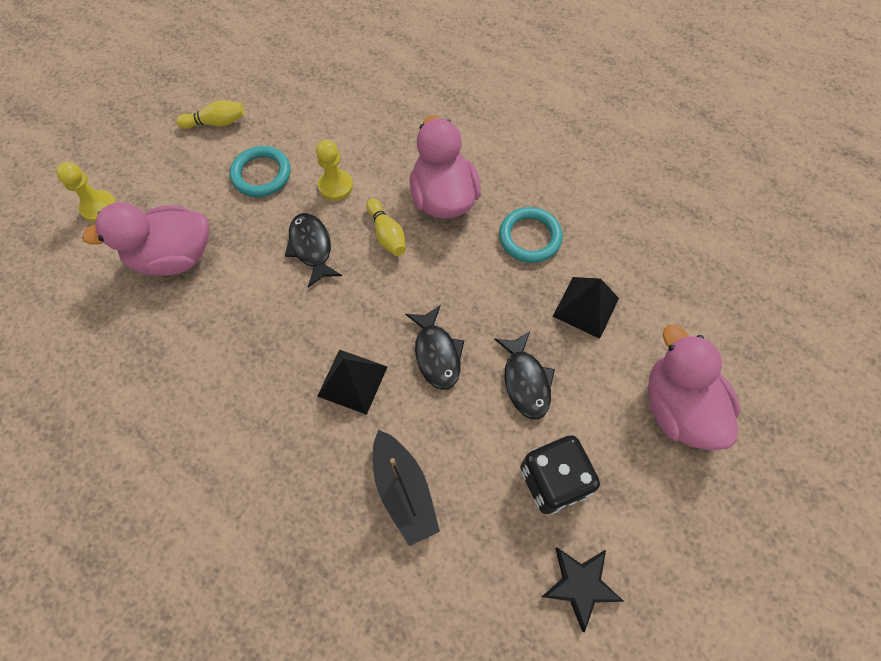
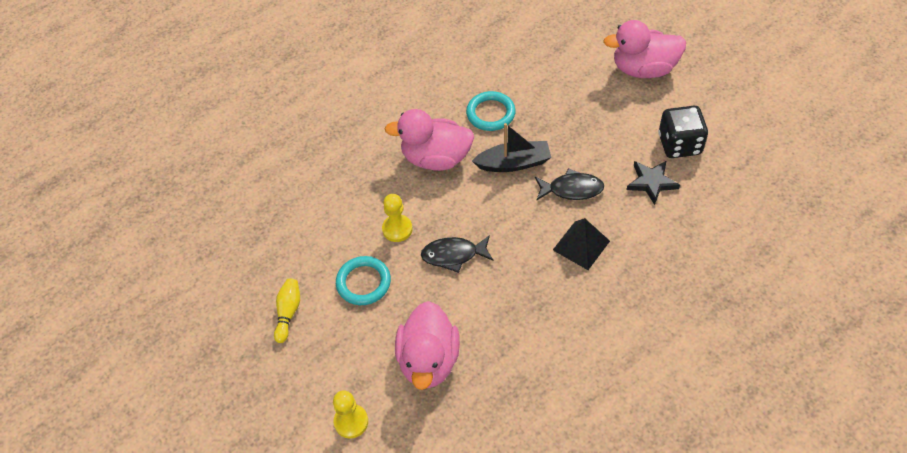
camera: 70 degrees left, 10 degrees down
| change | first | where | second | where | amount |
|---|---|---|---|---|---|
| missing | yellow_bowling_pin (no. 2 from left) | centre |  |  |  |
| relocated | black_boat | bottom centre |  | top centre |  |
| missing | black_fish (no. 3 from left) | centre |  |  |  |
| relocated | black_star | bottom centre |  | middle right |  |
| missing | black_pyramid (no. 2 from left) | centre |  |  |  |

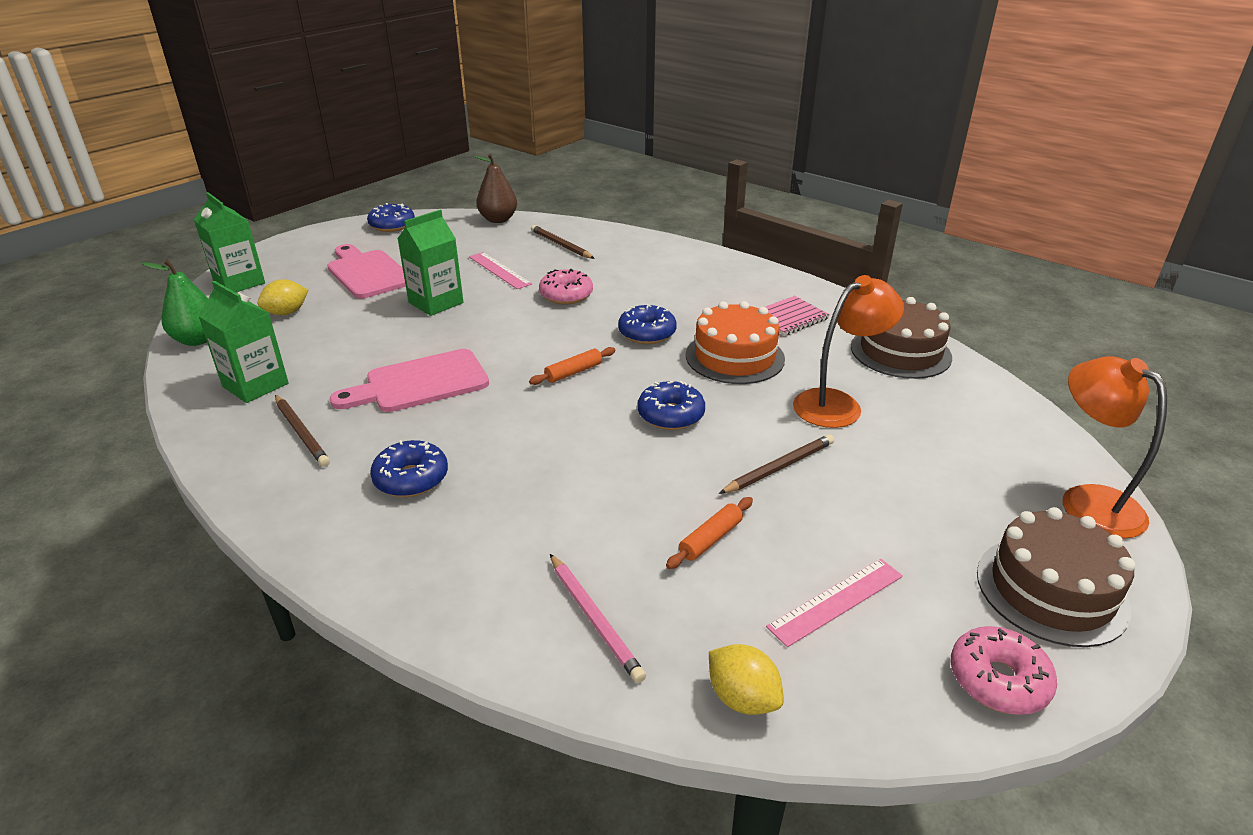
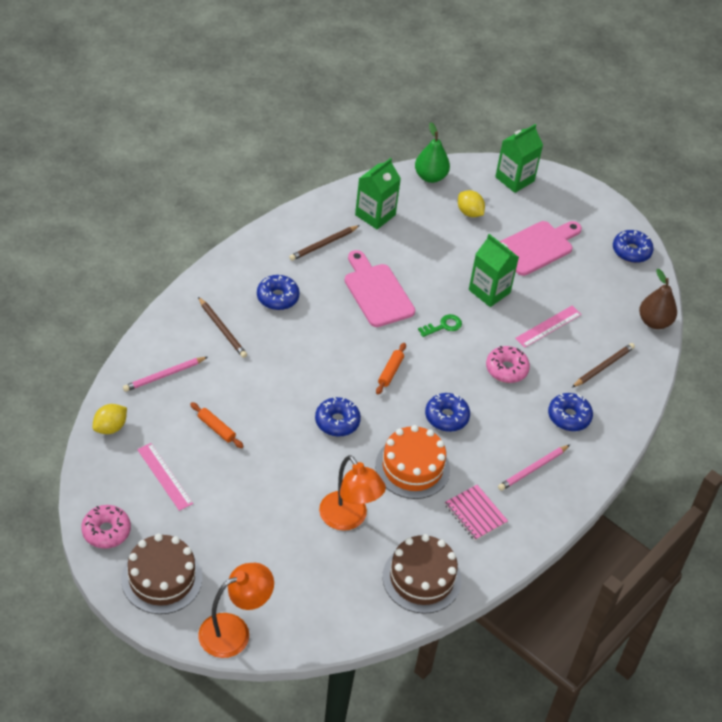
camera: 85 degrees right, 15 degrees up
| change | first | where | second | where | amount |
|---|---|---|---|---|---|
| spun | orange_rolling_pin (no. 1 from left in the first image) | centre | orange_rolling_pin (no. 2 from left) | centre | 60 degrees clockwise |
| relocated | brown_pencil (no. 3 from left in the first image) | centre | brown_pencil (no. 1 from left) | middle left |  |
| appeared |  |  | green_key | centre |  |
| appeared |  |  | pink_pencil (no. 2 from left) | middle right |  |
| appeared |  |  | blue_donut (no. 4 from left) | middle right |  |

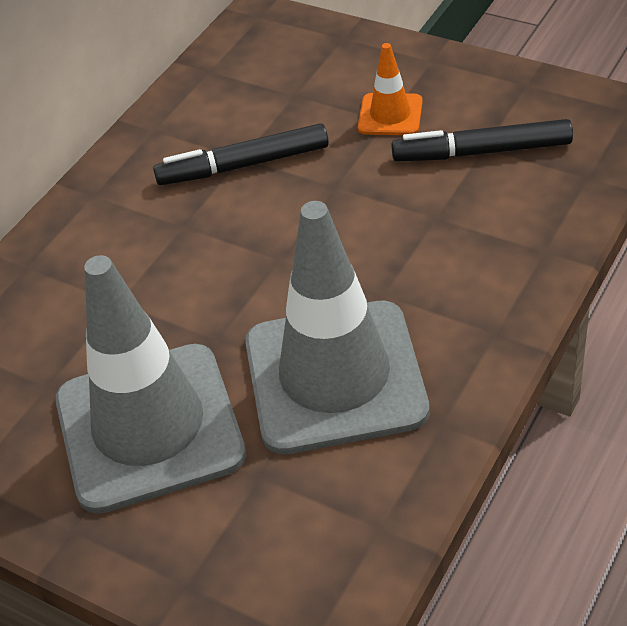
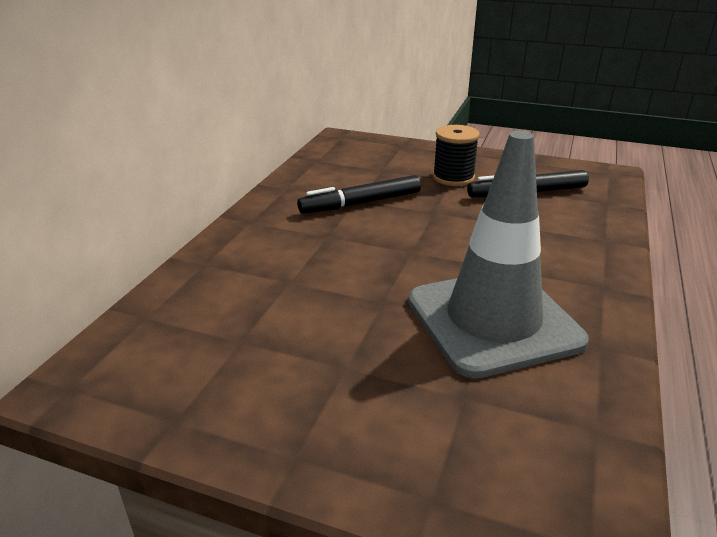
camera: 15 degrees left, 15 degrees down
| change | first | where | second | where | amount |
|---|---|---|---|---|---|
| missing | grey_traffic_cone (no. 1 from left) | middle left |  |  |  |
| exchanged | orange_traffic_cone | top centre | black_spool | top centre |  |

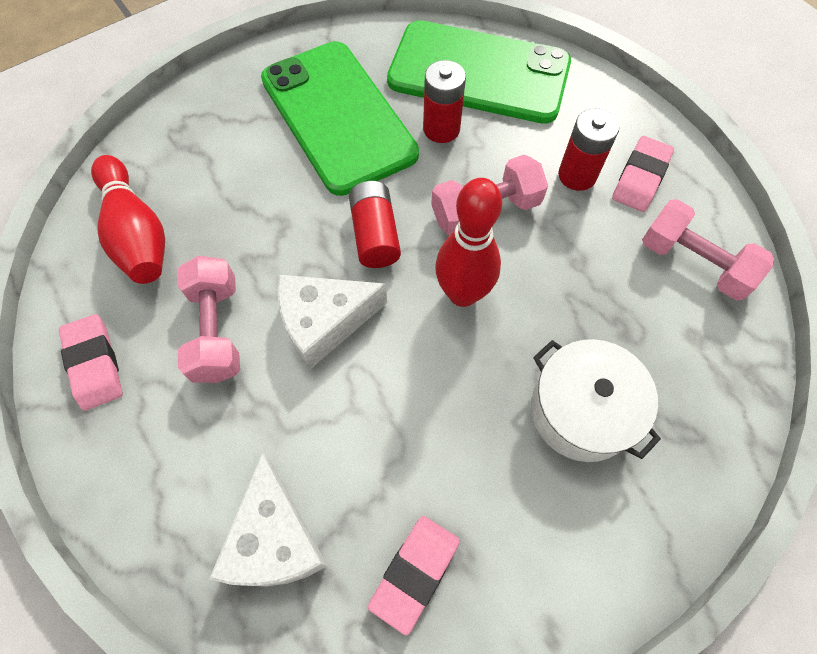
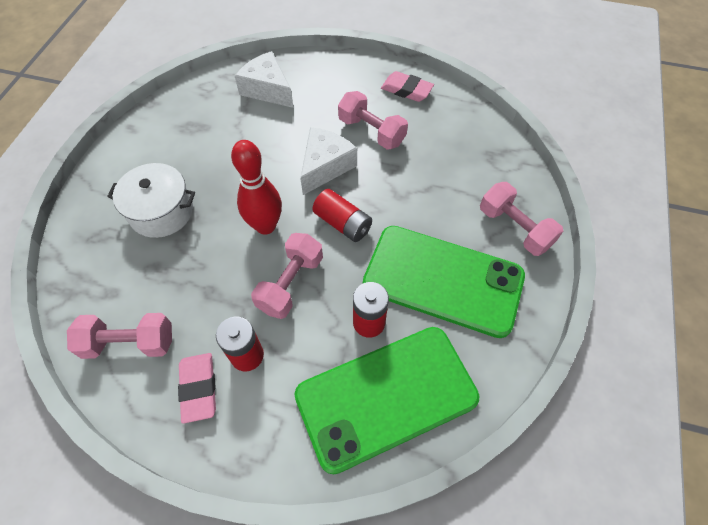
camera: 140 degrees right, 5 degrees down
| change | first | where | second | where | amount |
|---|---|---|---|---|---|
| missing | red_bowling_pin (no. 1 from left) | middle left |  |  |  |
| missing | pink_eraser (no. 2 from left) | bottom centre |  |  |  |
| appeared |  |  | pink_dumbbell (no. 4 from left) | middle right |  |

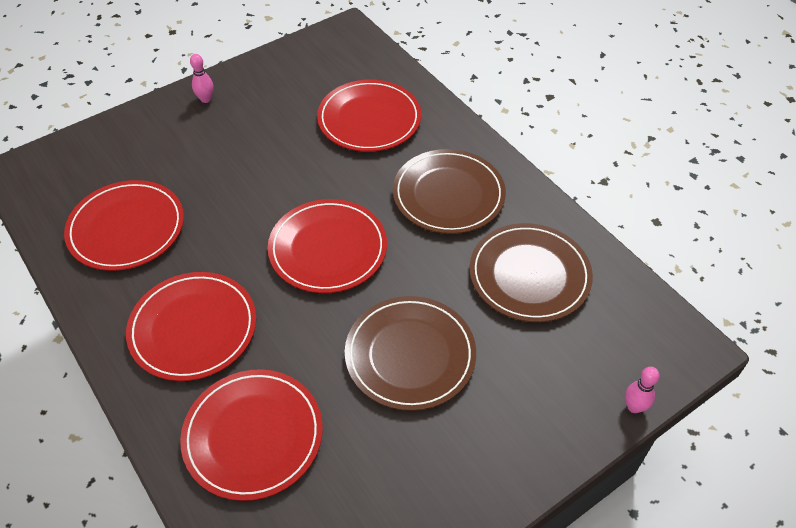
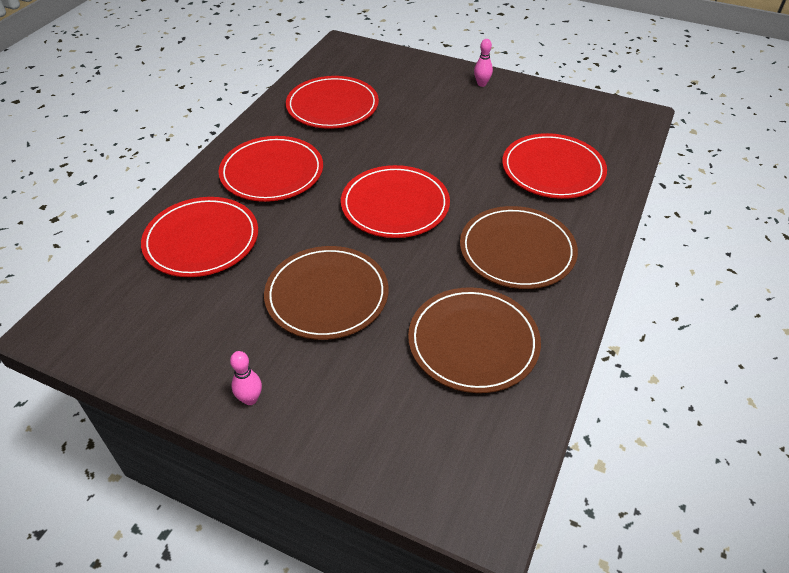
camera: 60 degrees right, 5 degrees down
| change | first | where | second | where | amount |
|---|---|---|---|---|---|
| relocated | pink_bowling_pin (no. 2 from left in the first image) | bottom right | pink_bowling_pin (no. 1 from left) | middle left |  |

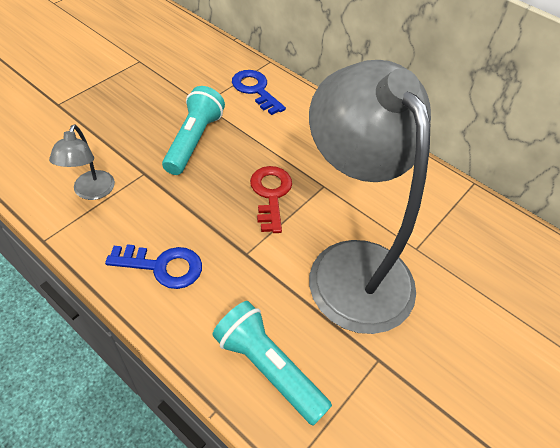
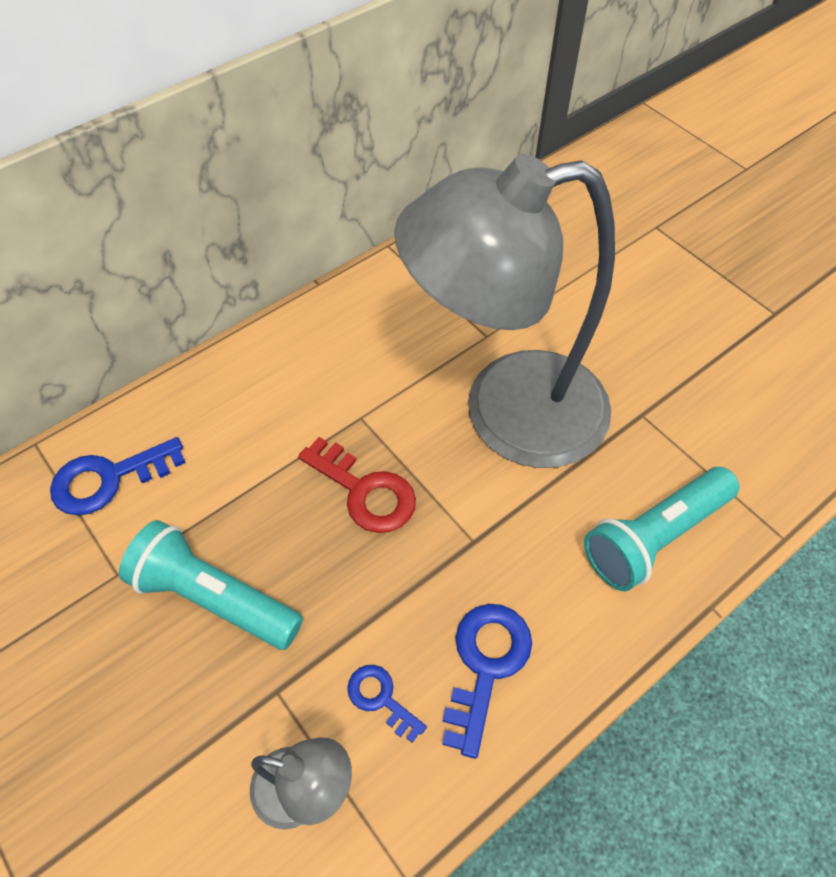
camera: 75 degrees left, 5 degrees up
| change | first | where | second | where | amount |
|---|---|---|---|---|---|
| spun | red_key | centre |  | centre | 150 degrees counterclockwise |
| appeared |  |  | blue_key (no. 2 from left) | bottom centre |  |

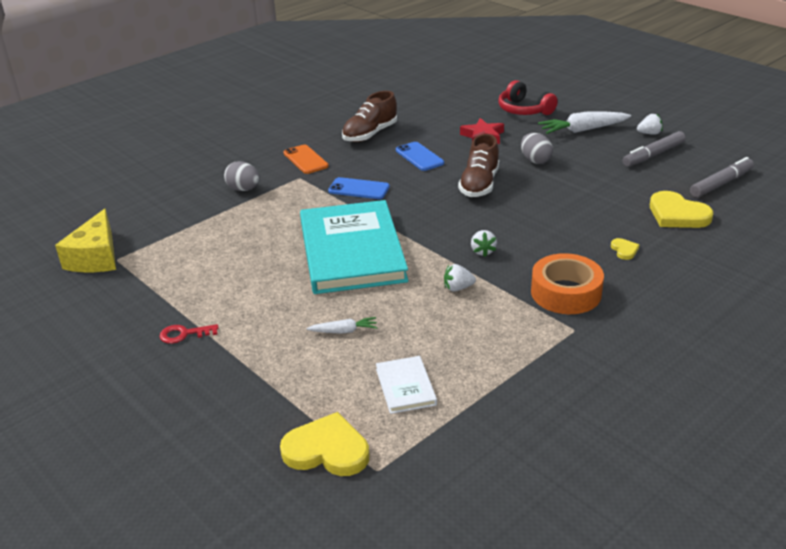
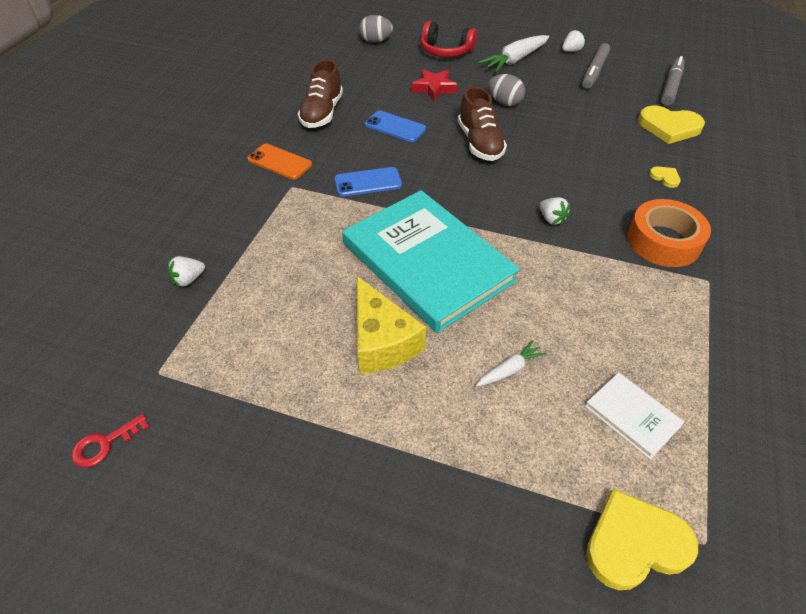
camera: 30 degrees left, 15 degrees up
| change | first | where | second | where | amount |
|---|---|---|---|---|---|
| relocated | yellow_cheese | middle left |  | centre |  |
| relocated | red_key | middle left |  | bottom left |  |
| relocated | grey_egg (no. 1 from left) | top left |  | top centre |  |
| relocated | white_strawberry (no. 1 from left) | centre |  | middle left |  |

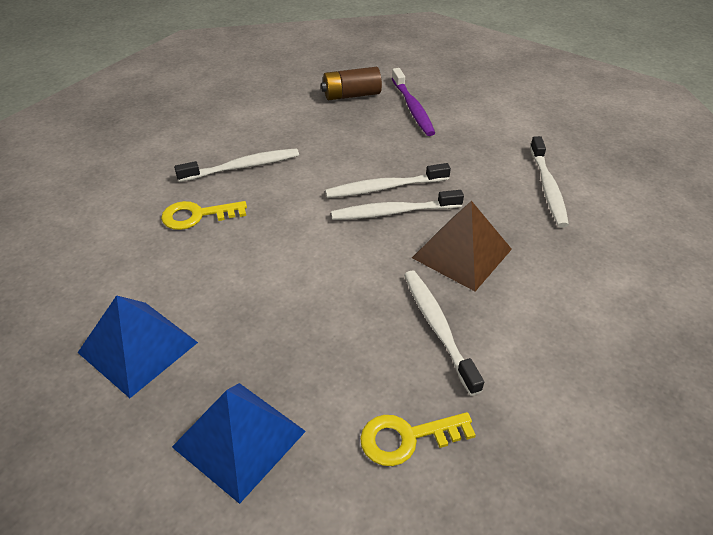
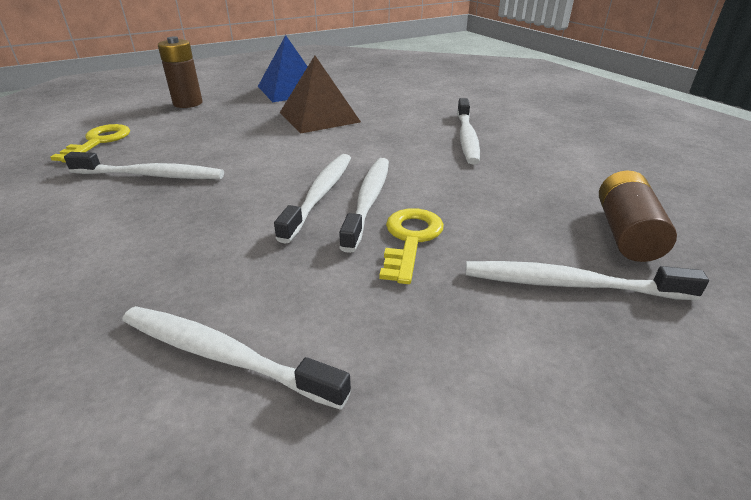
camera: 115 degrees right, 10 degrees down
| change | first | where | second | where | amount |
|---|---|---|---|---|---|
| relocated | yellow_key (no. 1 from left in the first image) | middle left | yellow_key (no. 2 from left) | centre |  |
| exchanged | blue_pyramid (no. 2 from left) | bottom centre | brown_battery (no. 1 from left) | top left |  |
| colour | purple_toothbrush | top centre | white_toothbrush (no. 6 from left) | middle right |  |
| relocated | brown_pyramid | centre |  | top centre |  |

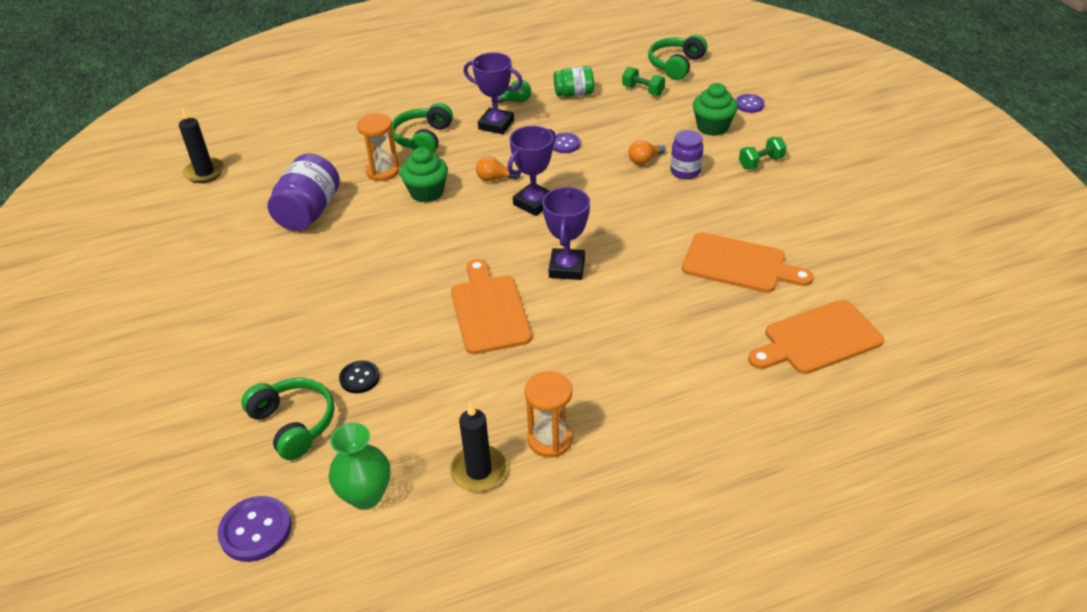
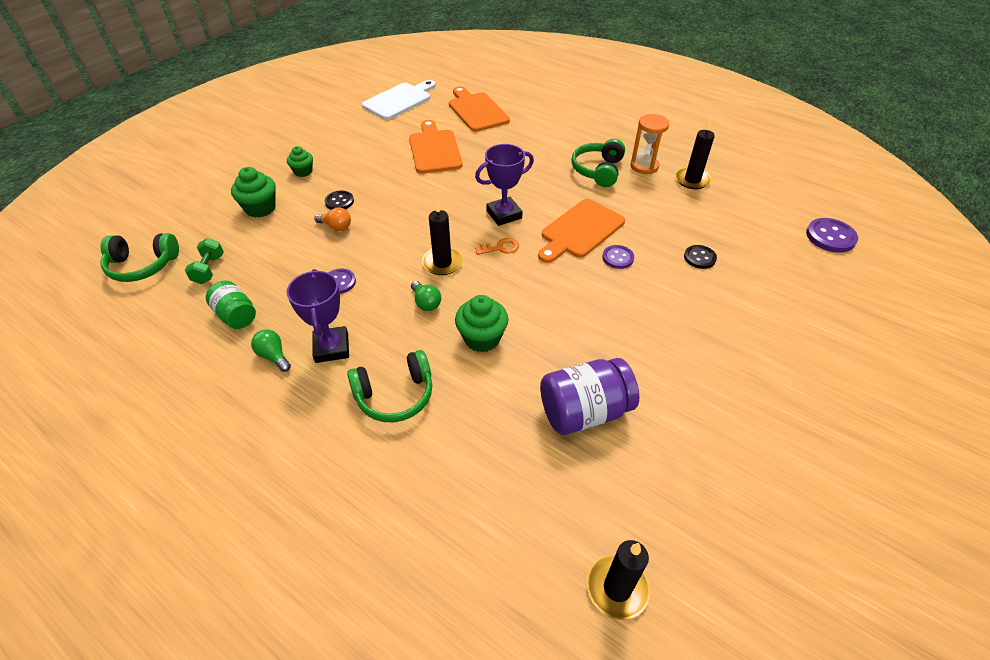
camera: 125 degrees left, 5 degrees up
| change | first | where | second | where | amount |
|---|---|---|---|---|---|
| relocated | green_headphones (no. 1 from left in the first image) | bottom left | green_headphones (no. 3 from left) | top centre |  |
| missing | green_vase | bottom left |  |  |  |
| missing | orange_hourglass (no. 1 from left) | top centre |  |  |  |
| colour | orange_light_bulb (no. 1 from left) | top centre | green_light_bulb (no. 2 from left) | centre |  |
| exchanged | purple_trophy (no. 2 from left) | top centre | black_candle (no. 1 from left) | centre |  |
| exchanged | purple_jar (no. 2 from left) | top centre | black_button (no. 1 from left) | top centre |  |
| relocated | purple_button (no. 3 from left in the first image) | top right | purple_button (no. 2 from left) | centre |  |
| exchanged | green_dumbbell (no. 2 from left) | top right | green_cupcake (no. 2 from left) | top left |  |
| spun | orange_cutting_board (no. 3 from left in the first image) | middle right | orange_cutting_board (no. 2 from left) | top centre | 150 degrees counterclockwise |
| appeared |  |  | white_cutting_board | top centre |  |
| appeared |  |  | orange_key | centre |  |

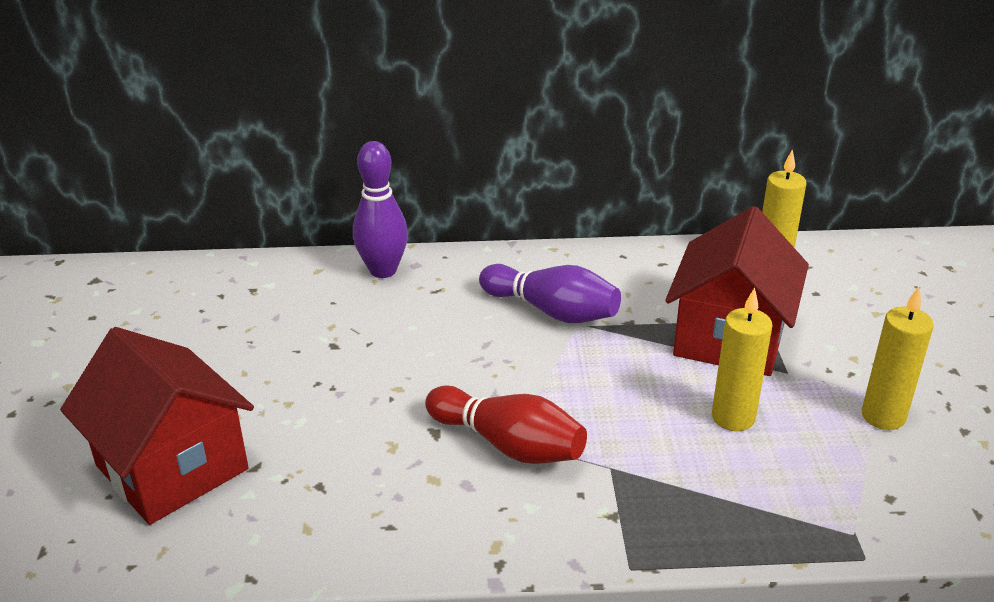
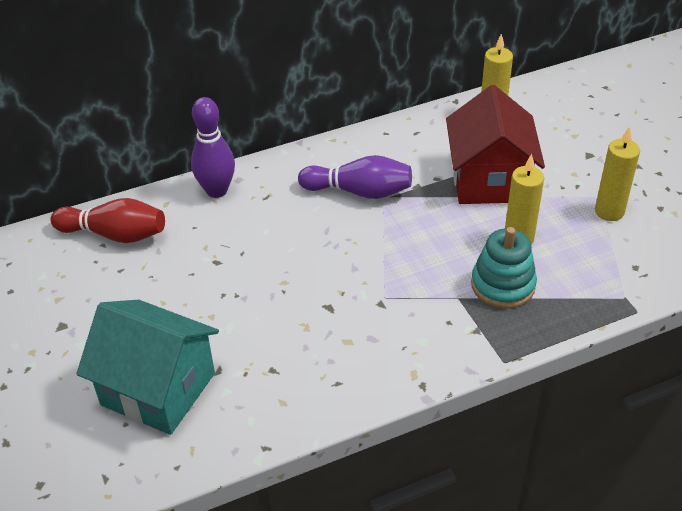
camera: 20 degrees left, 10 degrees up
| change | first | where | second | where | amount |
|---|---|---|---|---|---|
| colour | red_house (no. 1 from left) | bottom left | turquoise_house | bottom left |  |
| relocated | red_bowling_pin | bottom centre |  | middle left |  |
| appeared |  |  | turquoise_stacking_toy | middle right |  |

